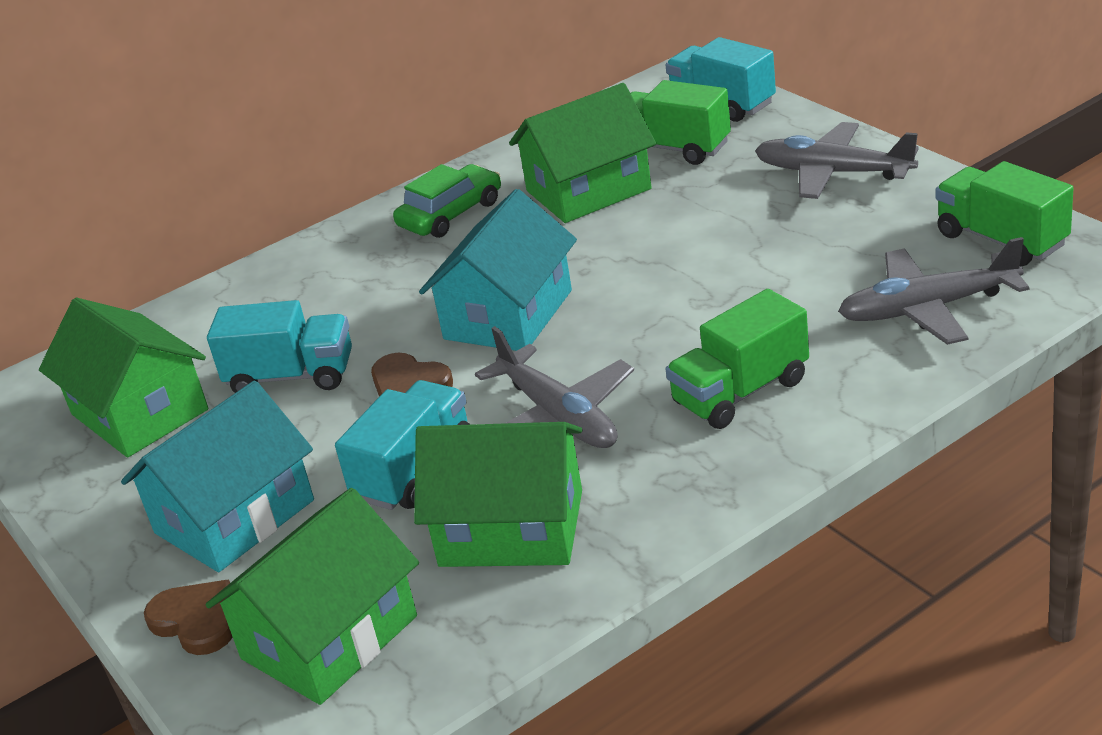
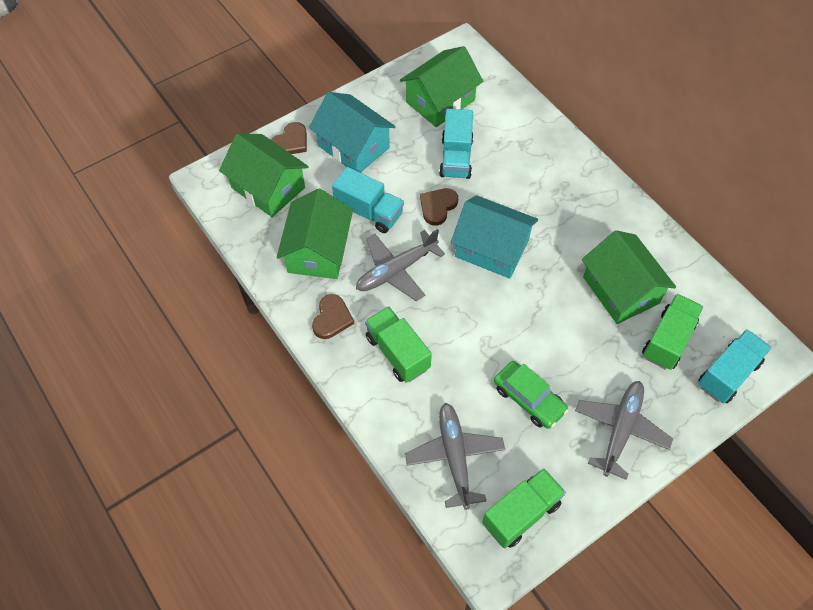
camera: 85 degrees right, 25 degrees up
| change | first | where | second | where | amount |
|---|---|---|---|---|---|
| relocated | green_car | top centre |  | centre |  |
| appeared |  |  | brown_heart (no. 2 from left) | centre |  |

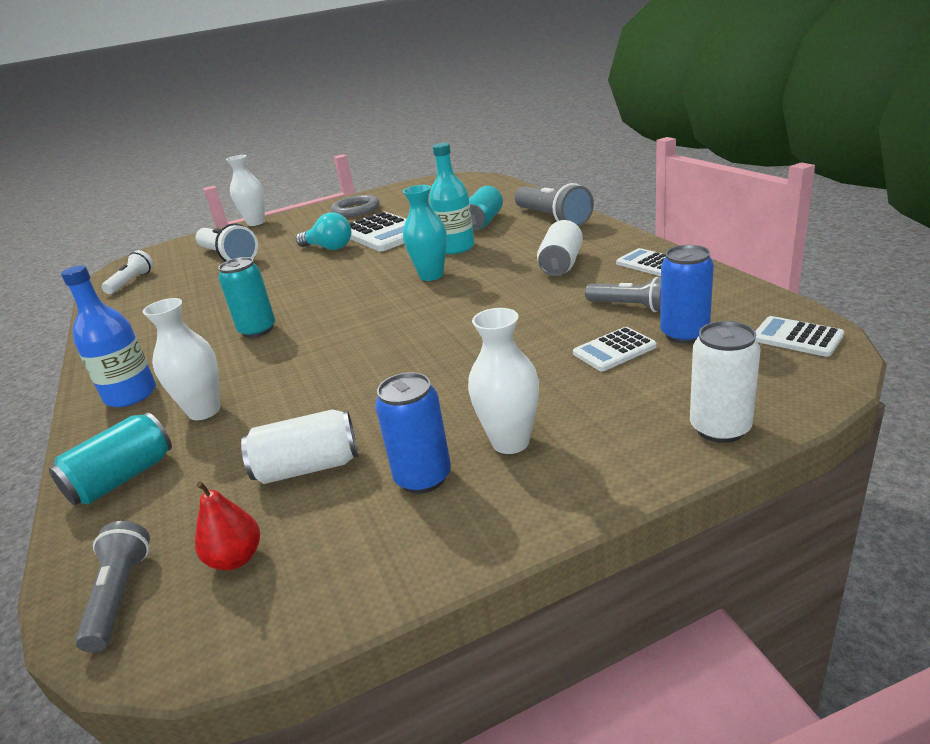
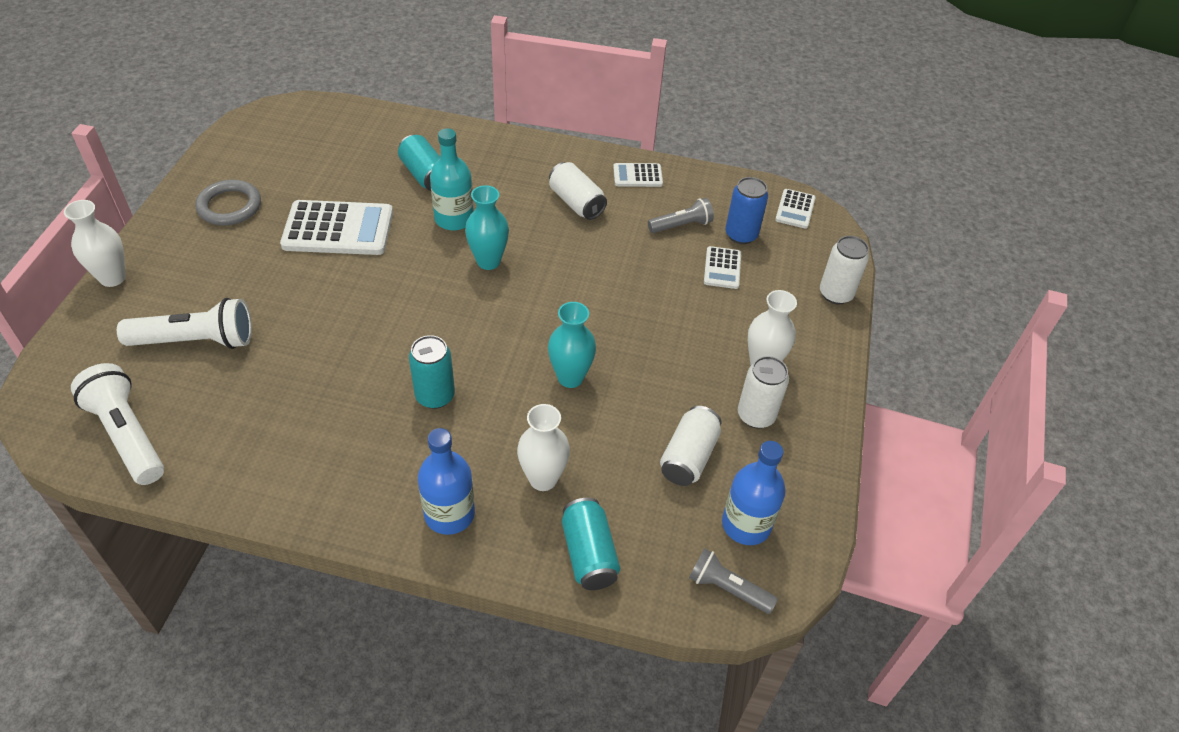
camera: 60 degrees left, 20 degrees up
| change | first | where | second | where | amount |
|---|---|---|---|---|---|
| size | white_flashlight (no. 1 from left) | middle left |  | middle left | x1.65 |
| exchanged | red_pear | bottom left | blue_bottle (no. 2 from left) | bottom centre |  |
| missing | turquoise_light_bulb | top centre |  |  |  |
| colour | blue_can (no. 1 from left) | centre | white_can (no. 3 from left) | centre |  |
| missing | grey_flashlight (no. 2 from left) | top centre |  |  |  |
| spun | white_calculator (no. 4 from left) | middle right |  | top right | 60 degrees counterclockwise |
| appeared |  |  | turquoise_vase (no. 2 from left) | centre |  |

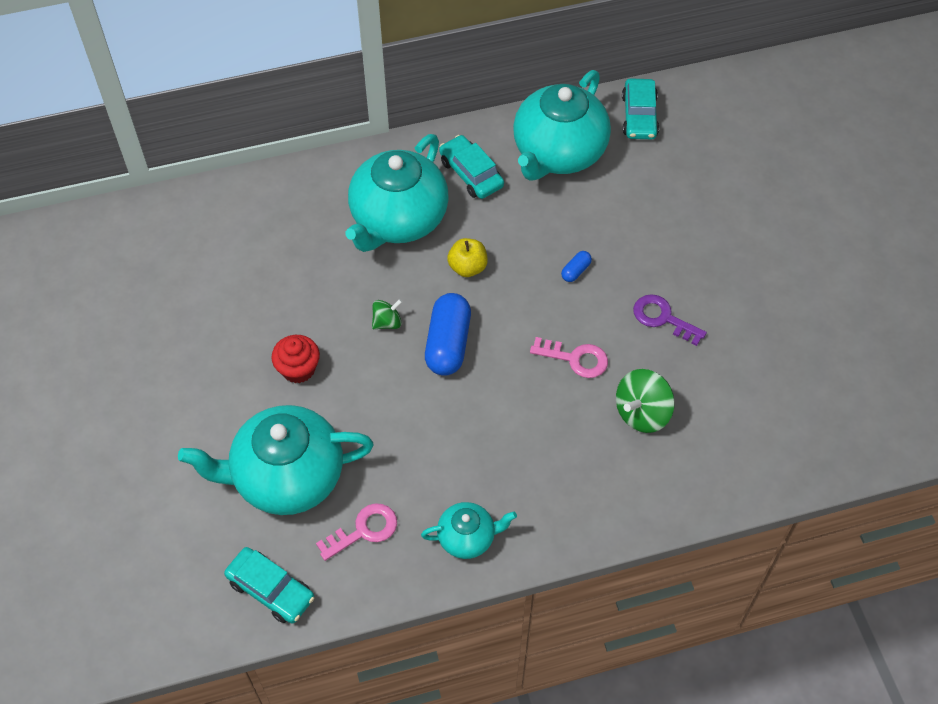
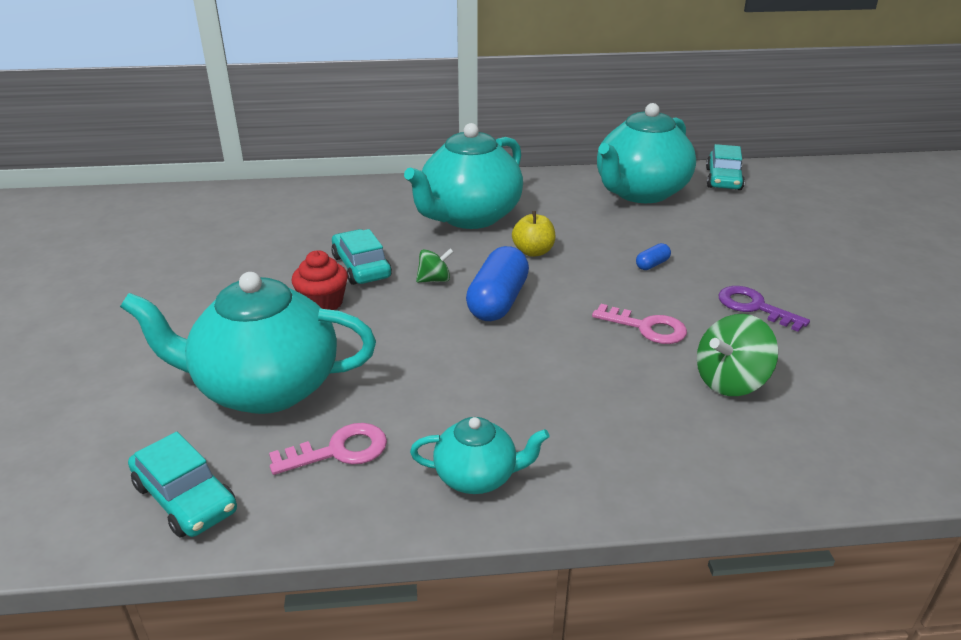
camera: 10 degrees right, 25 degrees down
| change | first | where | second | where | amount |
|---|---|---|---|---|---|
| relocated | turquoise_car (no. 2 from left) | top centre |  | centre |  |

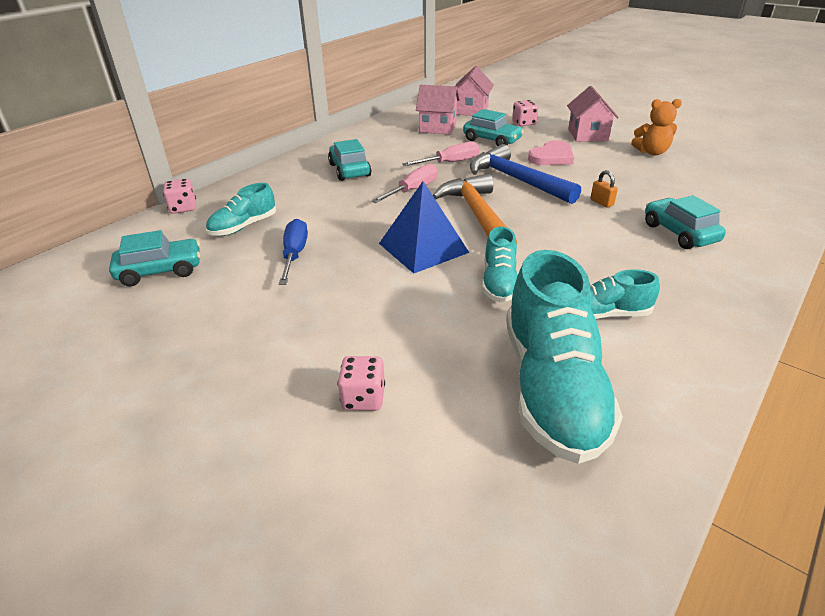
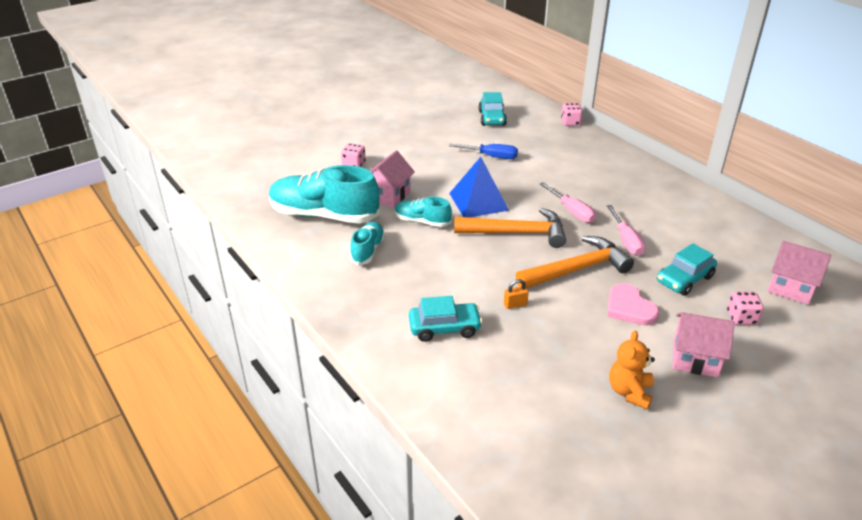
camera: 105 degrees right, 0 degrees up
| change | first | where | second | where | amount |
|---|---|---|---|---|---|
| missing | turquoise_shoe (no. 1 from left) | middle left |  |  |  |
| missing | turquoise_car (no. 2 from left) | top centre |  |  |  |
| relocated | pink_house (no. 1 from left) | top centre |  | centre |  |
| colour | blue_hammer | top centre | orange_hammer (no. 2 from left) | middle right |  |

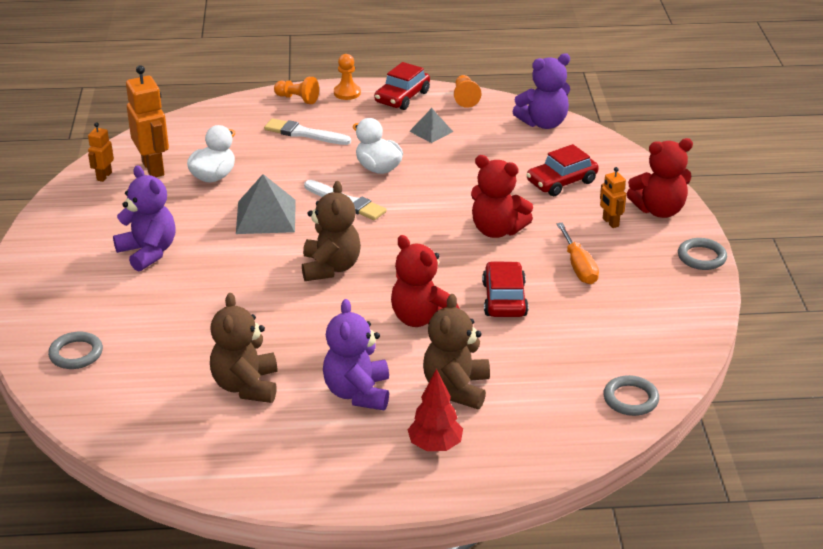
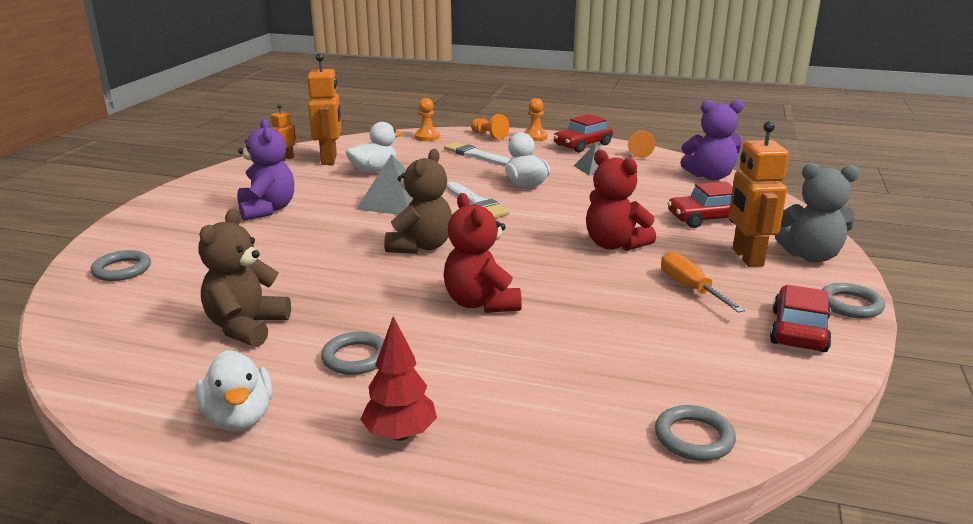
camera: 20 degrees right, 10 degrees down
| change | first | where | second | where | amount |
|---|---|---|---|---|---|
| exchanged | purple_teddy_bear (no. 2 from left) | centre | grey_ring (no. 2 from left) | bottom centre |  |
| missing | brown_teddy_bear (no. 3 from left) | centre |  |  |  |
| relocated | red_car (no. 2 from left in the first image) | centre | red_car (no. 3 from left) | middle right |  |
| spun | orange_screwdriver | middle right |  | middle right | 150 degrees clockwise |
| size | orange_robot (no. 3 from left) | middle right |  | middle right | x1.87 |
| colour | red_teddy_bear (no. 3 from left) | top right | grey_teddy_bear | middle right |  |
| appeared |  |  | white_duck (no. 1 from left) | bottom left |  |
| appeared |  |  | orange_pawn (no. 1 from left) | top centre |  |

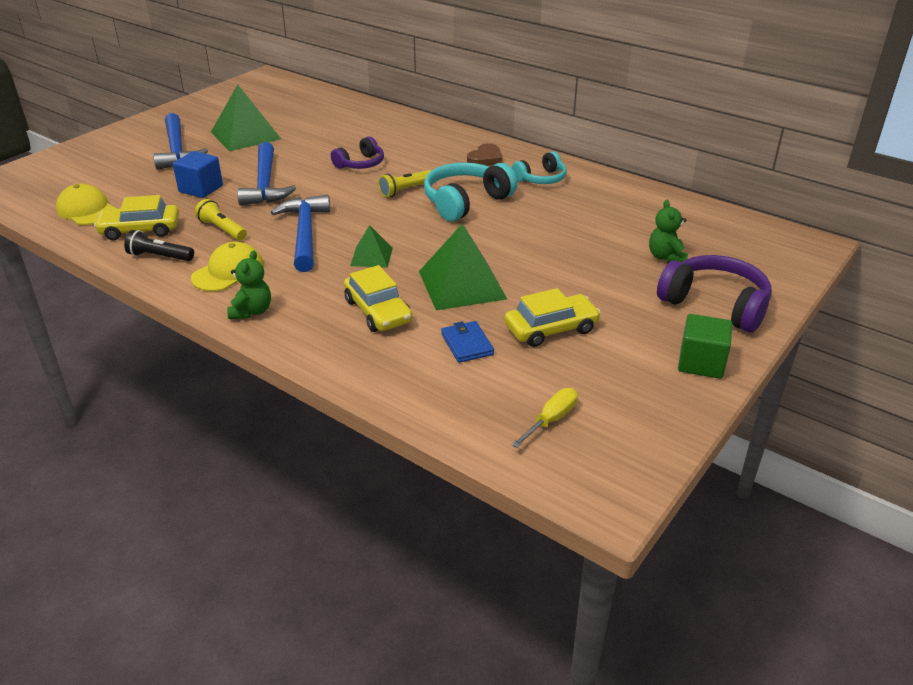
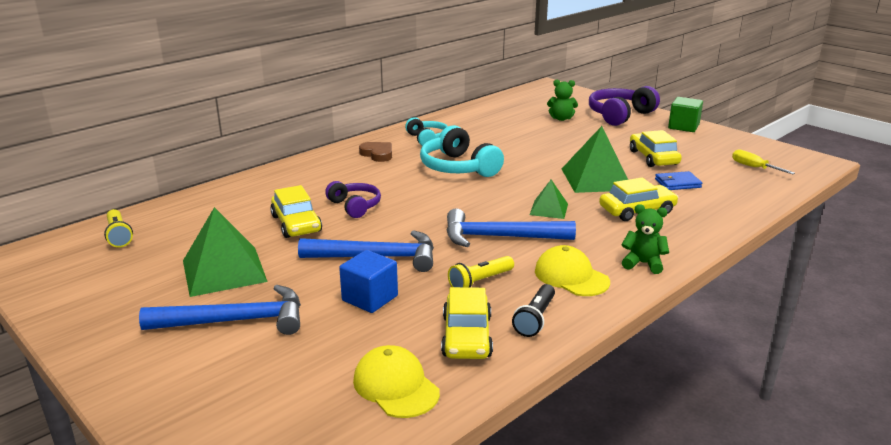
camera: 80 degrees left, 10 degrees down
| change | first | where | second | where | amount |
|---|---|---|---|---|---|
| spun | yellow_cap (no. 1 from left) | top left |  | bottom centre | 90 degrees clockwise |
| relocated | yellow_flashlight (no. 2 from left in the first image) | top centre | yellow_flashlight (no. 1 from left) | middle left |  |
| appeared |  |  | yellow_car (no. 1 from left) | middle left |  |

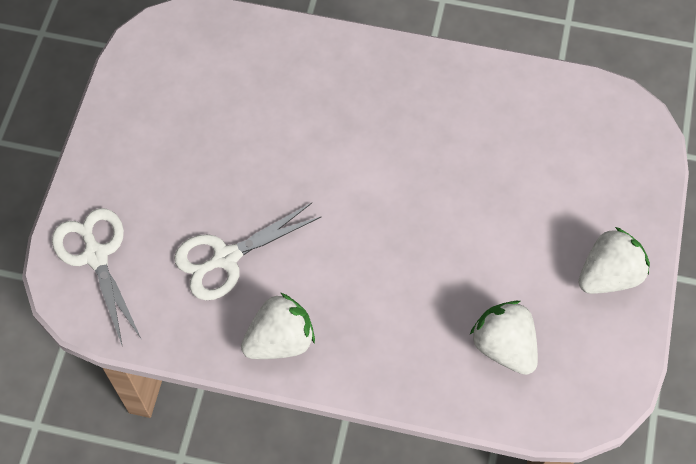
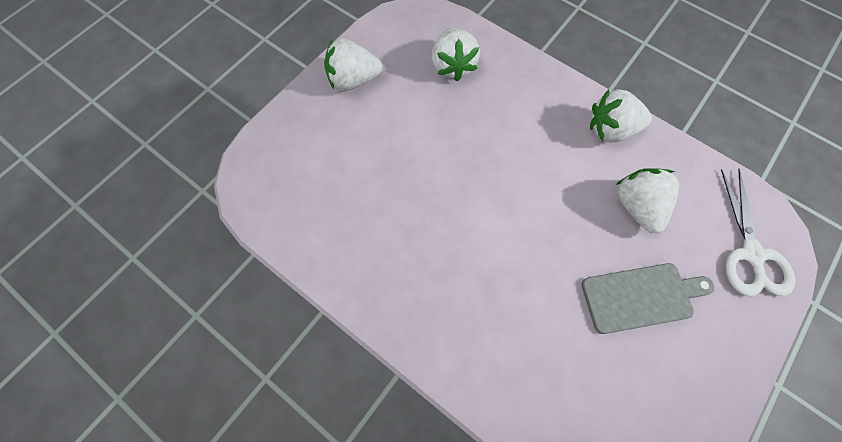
camera: 155 degrees left, 5 degrees up
| change | first | where | second | where | amount |
|---|---|---|---|---|---|
| exchanged | white_scissors (no. 2 from left) | centre | white_strawberry (no. 4 from left) | middle right |  |
| appeared |  |  | grey_cutting_board | bottom right |  |

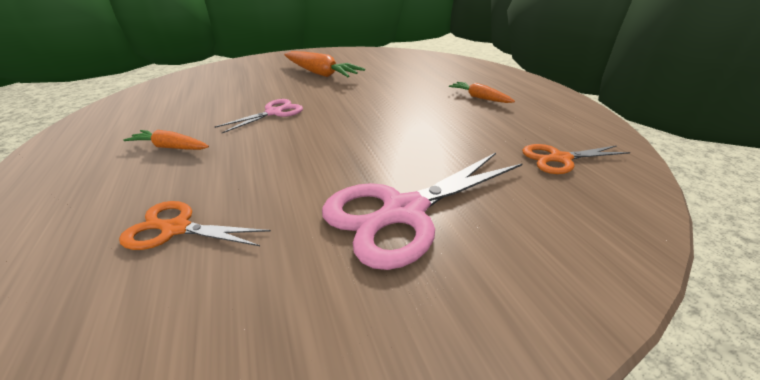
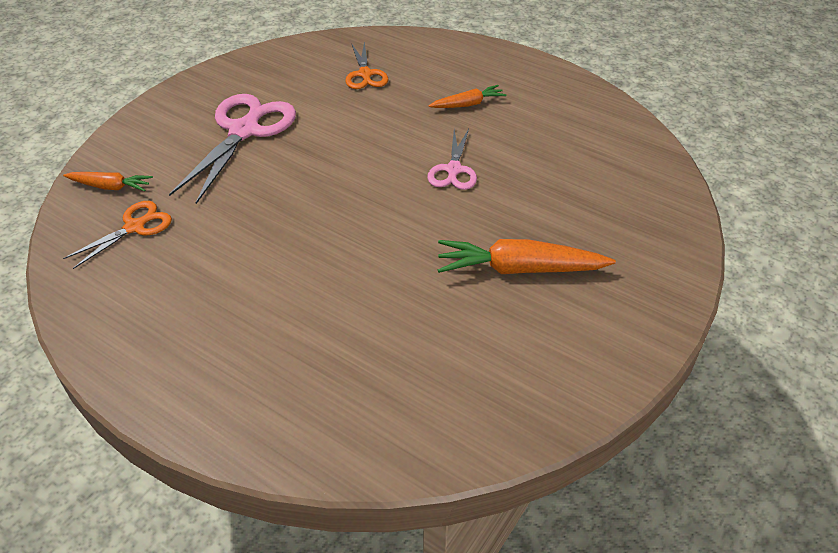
camera: 145 degrees right, 10 degrees up
| change | first | where | second | where | amount |
|---|---|---|---|---|---|
| spun | orange_scissors (no. 1 from left in the first image) | middle left | orange_scissors (no. 2 from left) | top centre | 105 degrees clockwise |
| relocated | orange_carrot (no. 3 from left in the first image) | top centre | orange_carrot (no. 1 from left) | top left |  |

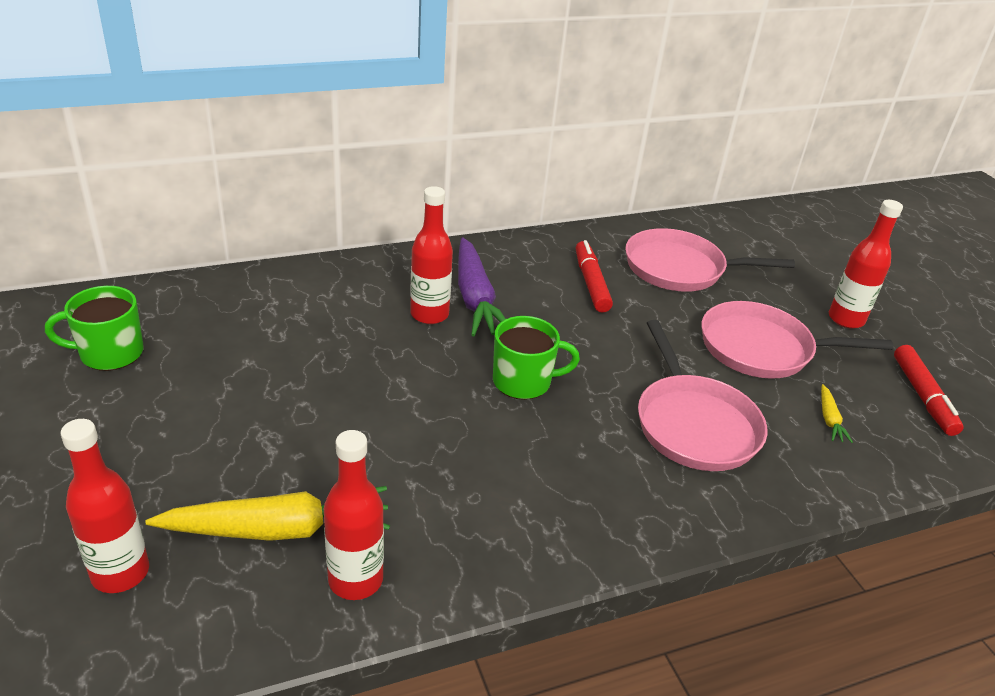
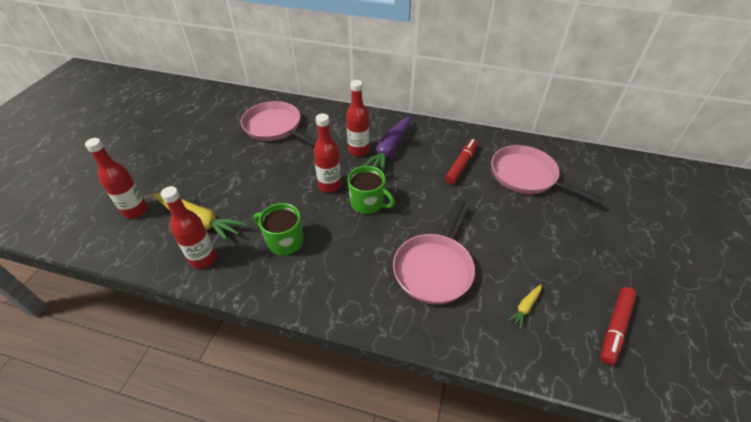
camera: 40 degrees right, 10 degrees up
| change | first | where | second | where | amount |
|---|---|---|---|---|---|
| relocated | green_mug (no. 1 from left) | middle left |  | centre |  |
| relocated | pink_pan (no. 3 from left in the first image) | middle right | pink_pan (no. 1 from left) | top centre |  |
| relocated | red_bottle (no. 4 from left in the first image) | middle right | red_bottle (no. 3 from left) | centre |  |

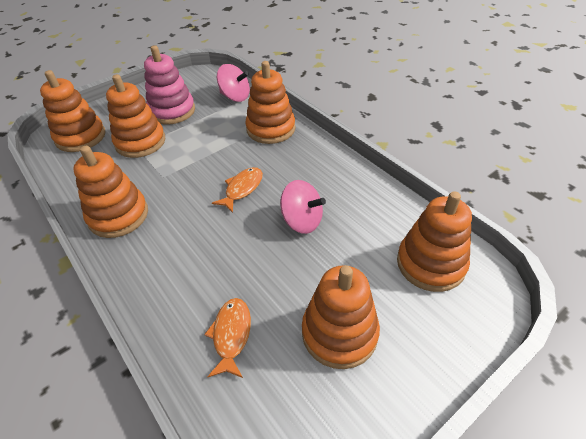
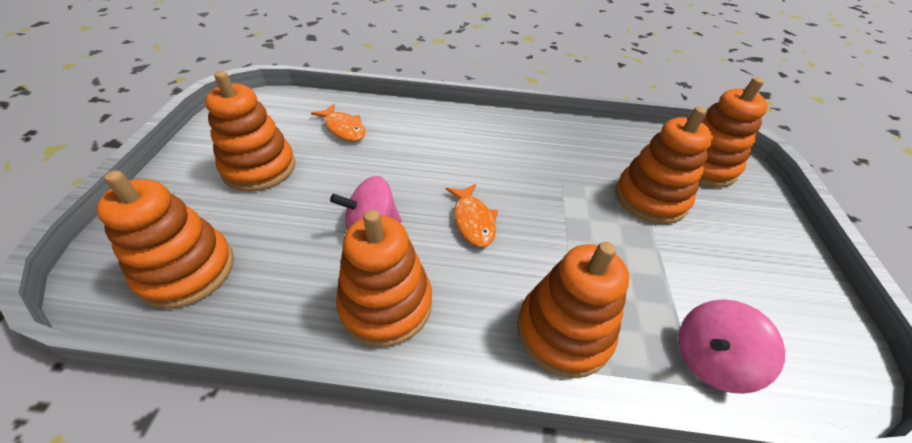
camera: 130 degrees right, 0 degrees up
| change | first | where | second | where | amount |
|---|---|---|---|---|---|
| relocated | orange_stacking_toy (no. 2 from left in the first image) | middle left | orange_stacking_toy (no. 3 from left) | centre |  |
| missing | pink_stacking_toy | top left |  |  |  |

